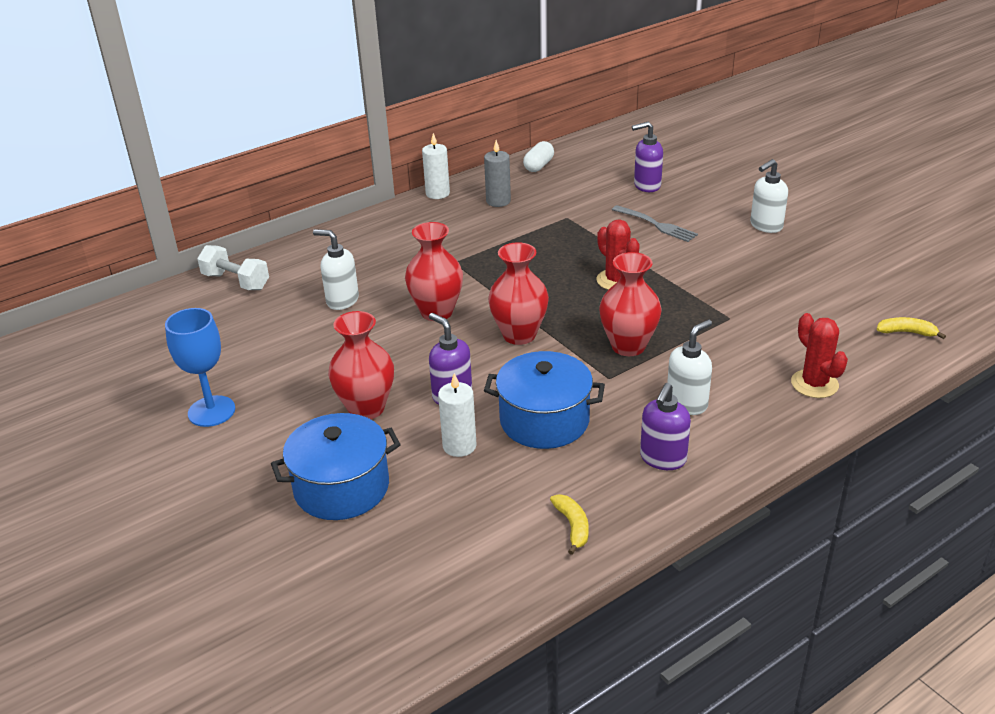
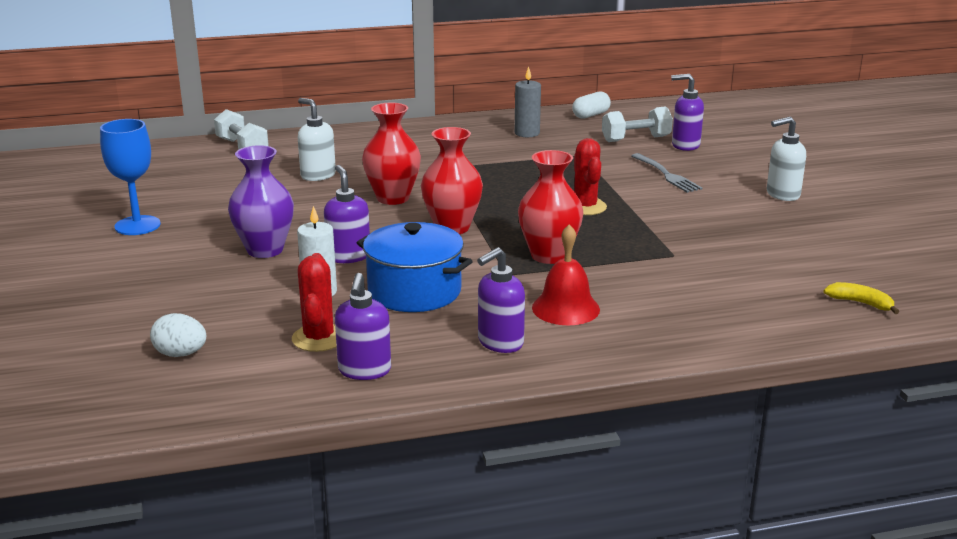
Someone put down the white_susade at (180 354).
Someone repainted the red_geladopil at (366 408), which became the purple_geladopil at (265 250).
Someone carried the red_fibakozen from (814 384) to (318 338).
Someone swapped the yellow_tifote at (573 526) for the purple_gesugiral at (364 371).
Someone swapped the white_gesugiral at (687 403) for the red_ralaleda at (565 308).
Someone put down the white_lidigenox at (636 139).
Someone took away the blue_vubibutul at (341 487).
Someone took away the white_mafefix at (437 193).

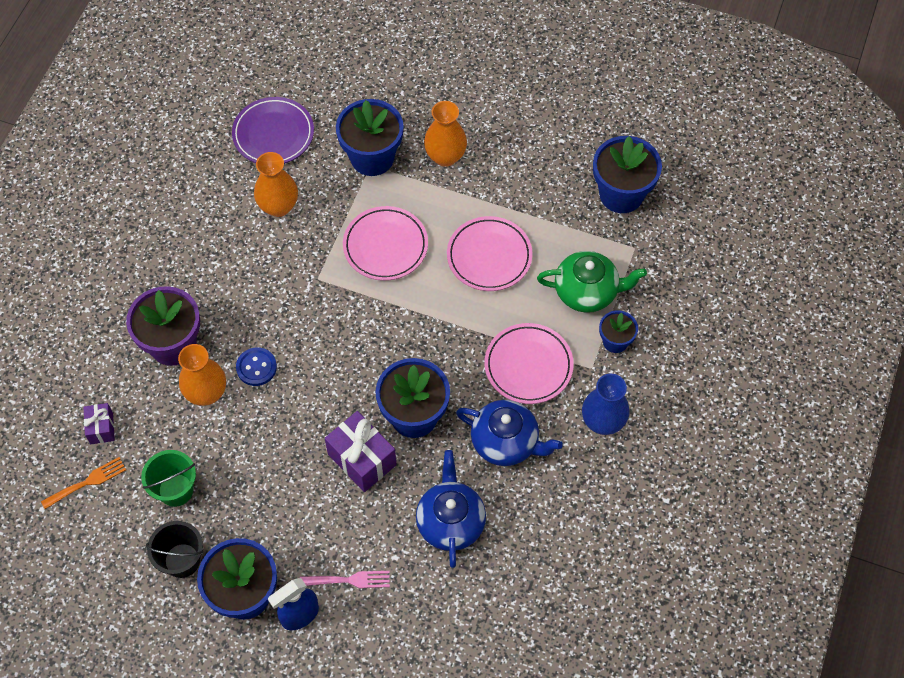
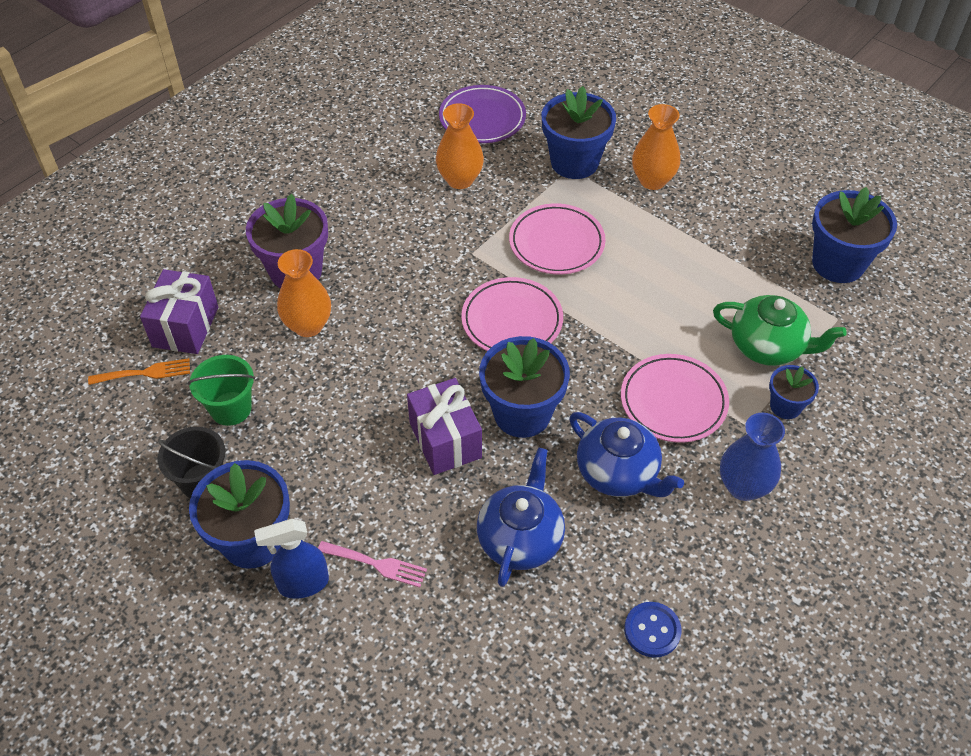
Someone scaled the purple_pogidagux at (101 428) by 1.77.
Someone carried the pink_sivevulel from (489 256) to (512 321).
Someone carried the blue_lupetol from (256 367) to (652 630).

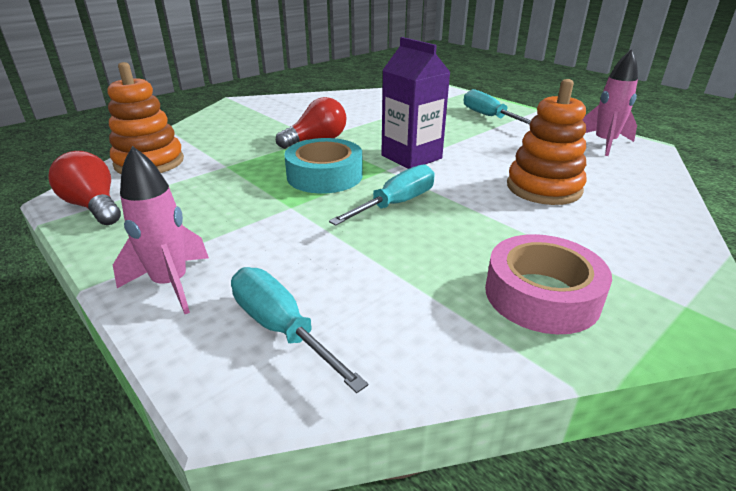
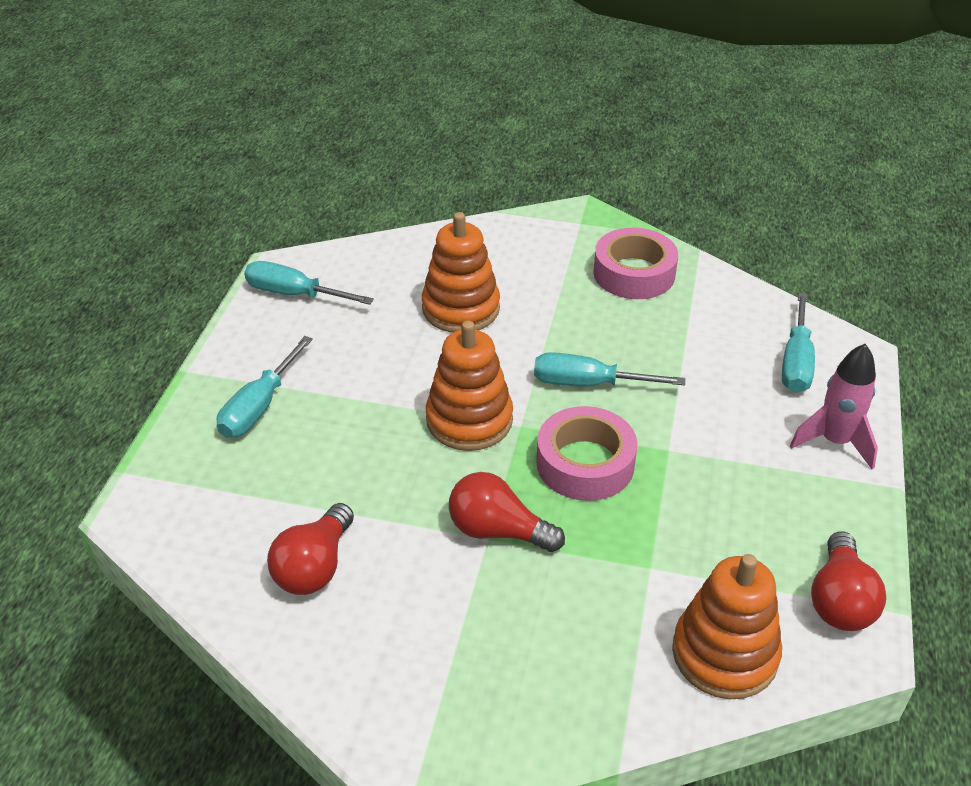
Someone swapped the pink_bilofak at (604 143) for the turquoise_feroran at (295 294).
Someone put down the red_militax at (315 567).
Someone swapped the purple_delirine at (411 157) for the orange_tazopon at (469 420).
Someone repainted the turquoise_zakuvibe at (324 176), which became the pink_zakuvibe at (585 463).

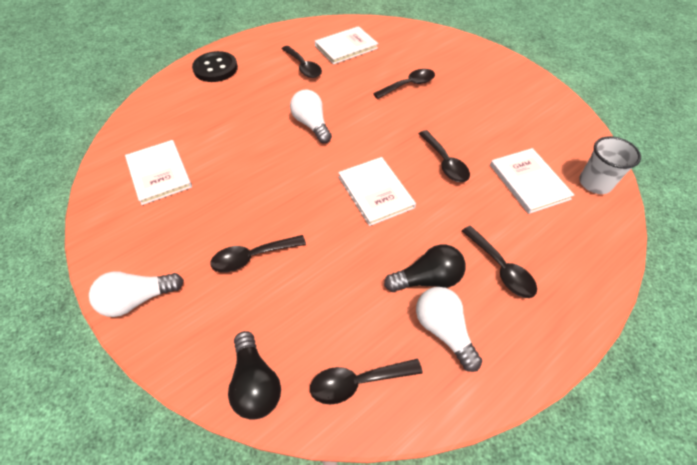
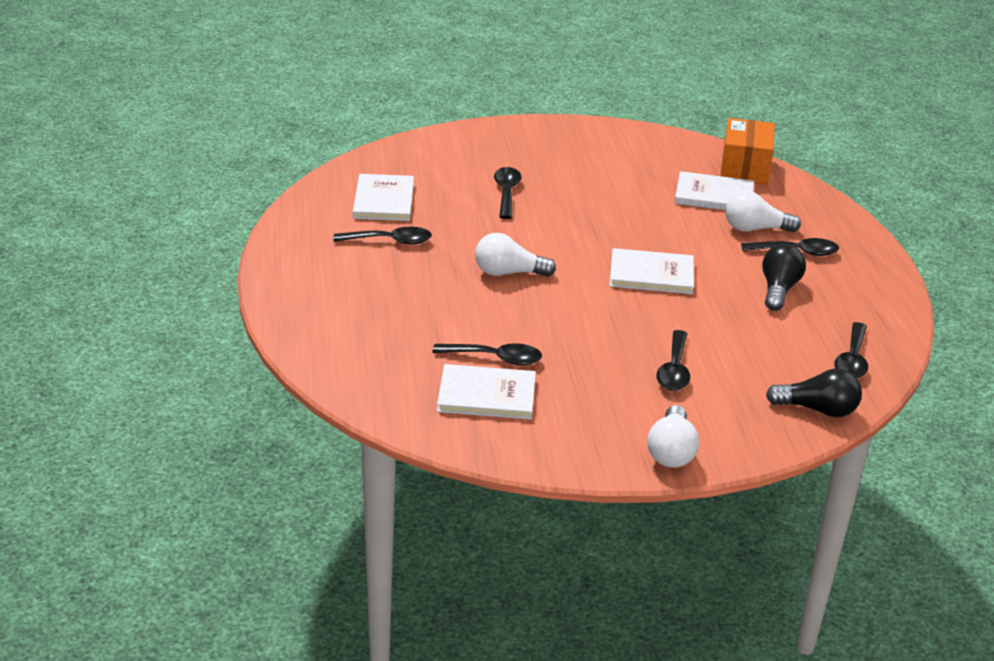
Someone carried the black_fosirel from (445 162) to (495 358).
Someone swapped the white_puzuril at (595 183) for the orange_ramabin at (744 168).
Someone carried the white_militax from (443 330) to (755 229).
Someone took away the black_lupetol at (215 68).

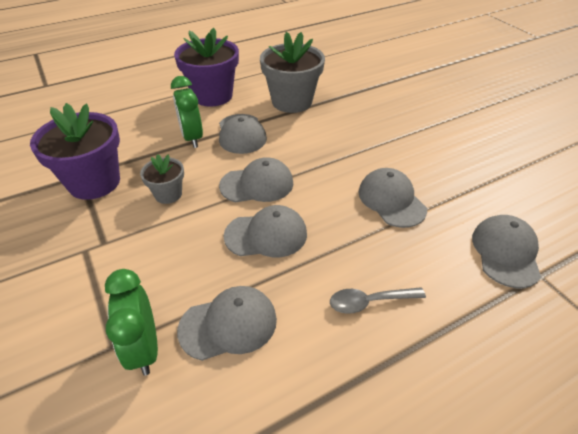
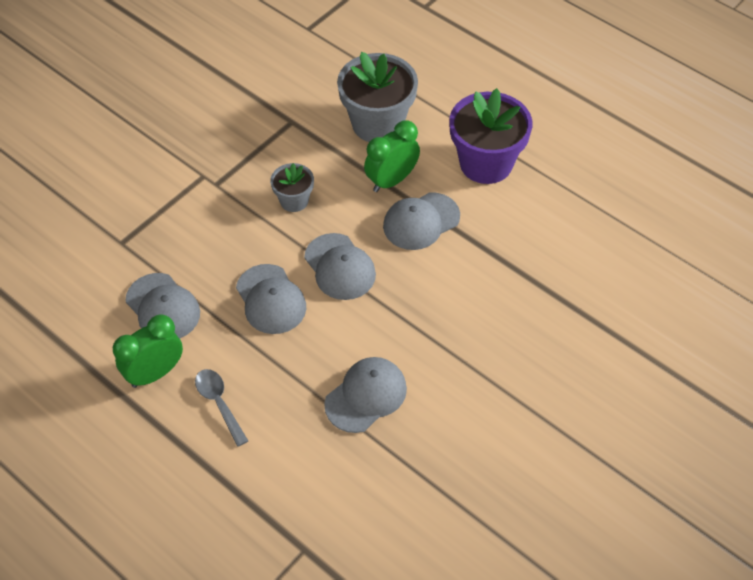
Someone carried the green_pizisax from (144 348) to (155 373).
Someone carried the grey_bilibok from (292 101) to (377 124).
Someone took away the purple_bilibok at (94 182).
Someone took away the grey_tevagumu at (505 252).

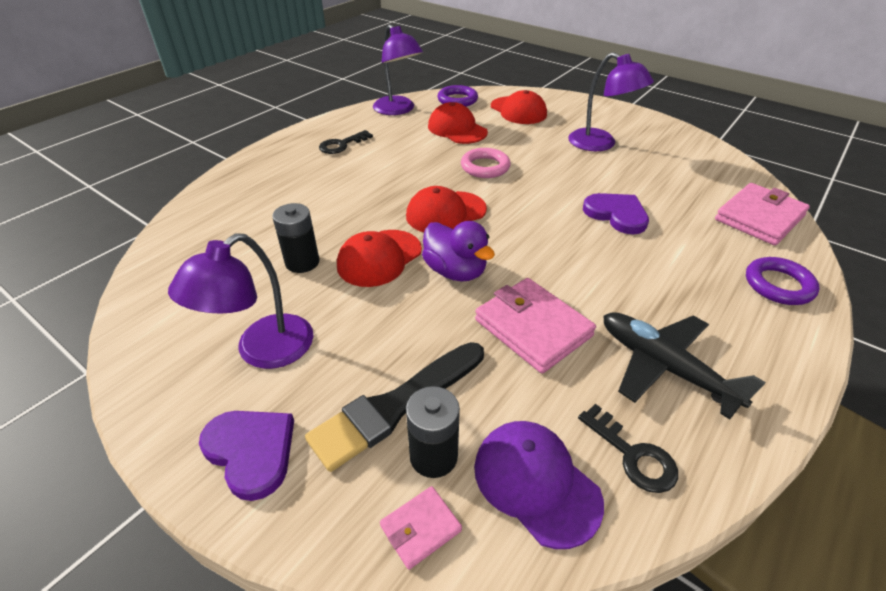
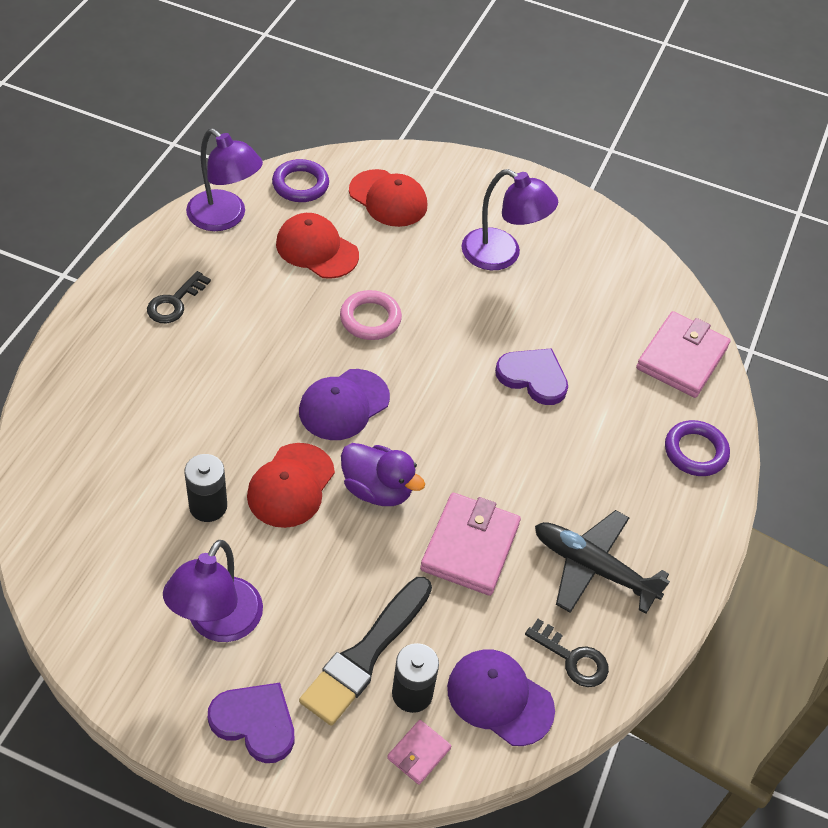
Someone repainted the red_tevagumu at (445 213), which became the purple_tevagumu at (344 405).
Someone rotated the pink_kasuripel at (533 328) by 75 degrees clockwise.

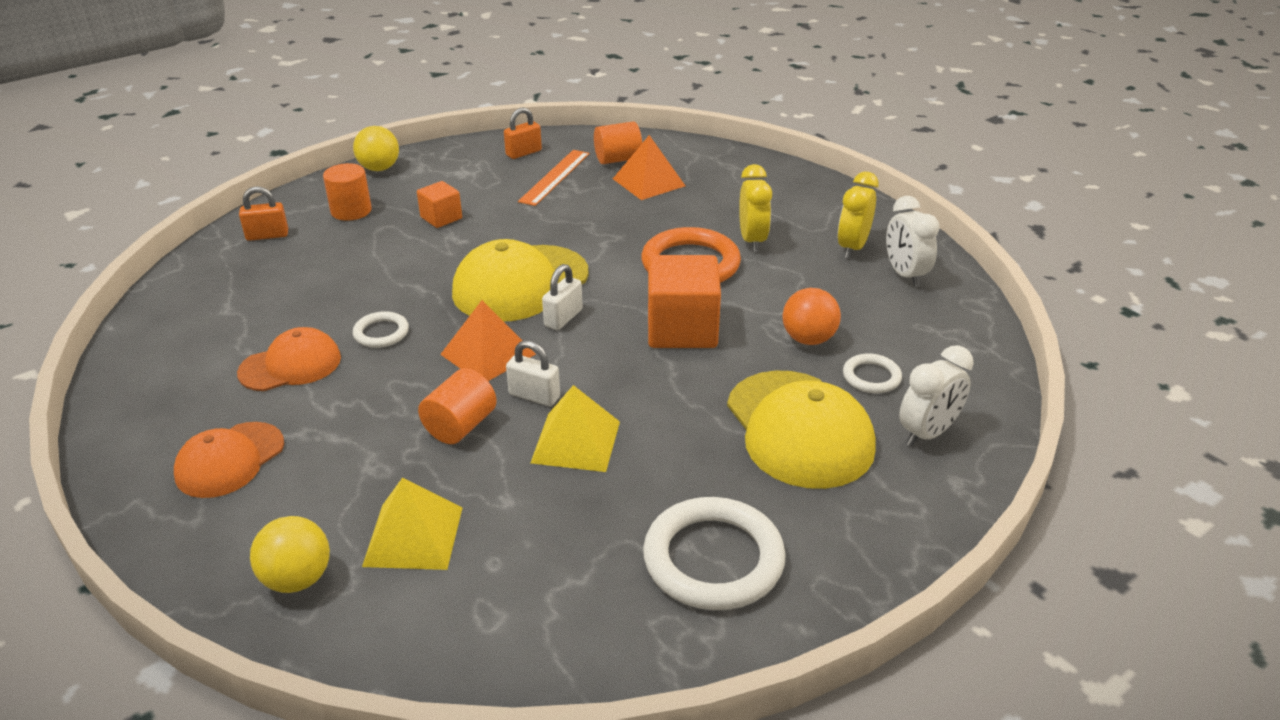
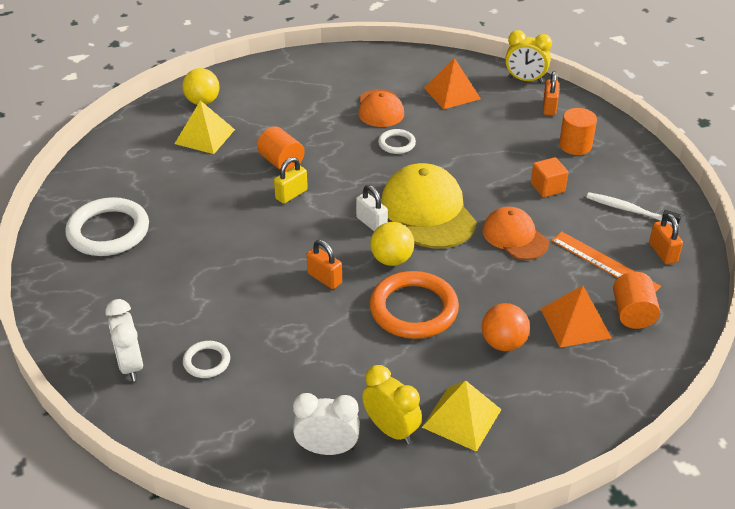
Someone repainted the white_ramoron at (534 396), which became the yellow_ramoron at (291 194).
Someone swapped the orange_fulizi at (682 329) for the orange_ramoron at (324 278).
Someone carried the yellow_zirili from (379 168) to (392 260).
Someone carried the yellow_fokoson from (576 441) to (462 418).
Someone carried the orange_fokoson from (488 354) to (452 93).
Someone carried the orange_tevagumu from (230 460) to (515 237).
Someone carried the orange_zirili from (808 339) to (503 343).
Someone carried the yellow_pizisax from (752 240) to (525 80).
Someone put down the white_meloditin at (629 210).
Someone took away the yellow_tevagumu at (799 429).

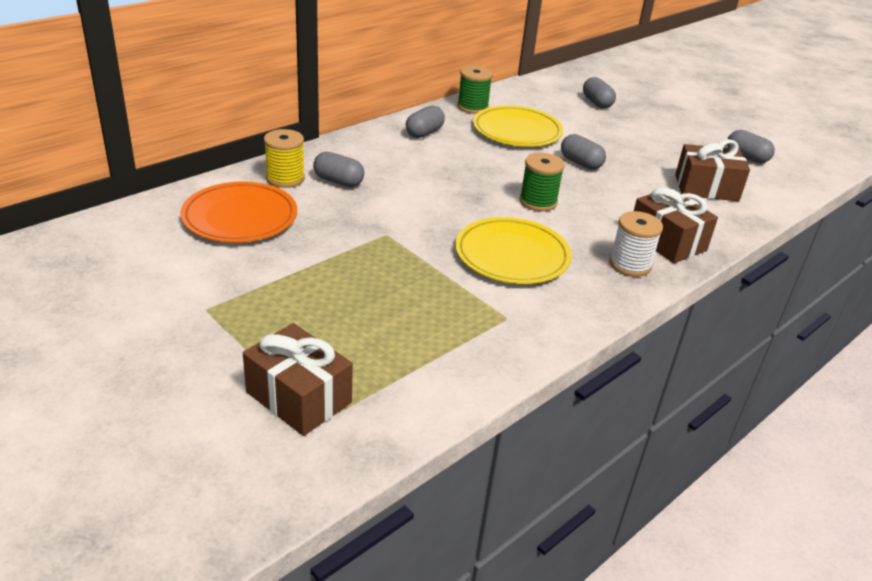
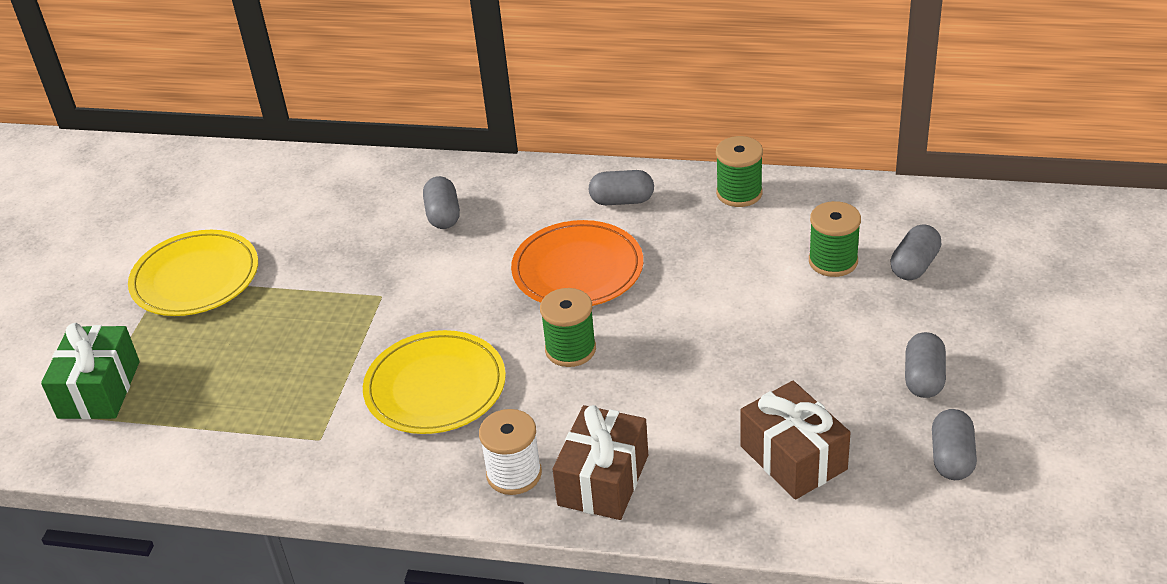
Someone repainted the brown_pogidagux at (298 397), which became the green_pogidagux at (99 389).
Someone carried the yellow_sivevulel from (517 131) to (195 278).
Someone carried the orange_sivevulel from (240 217) to (577 269).
Someone put down the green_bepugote at (833 261).
Someone carried the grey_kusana from (580 163) to (923 378).
Someone took away the yellow_bepugote at (285 178).

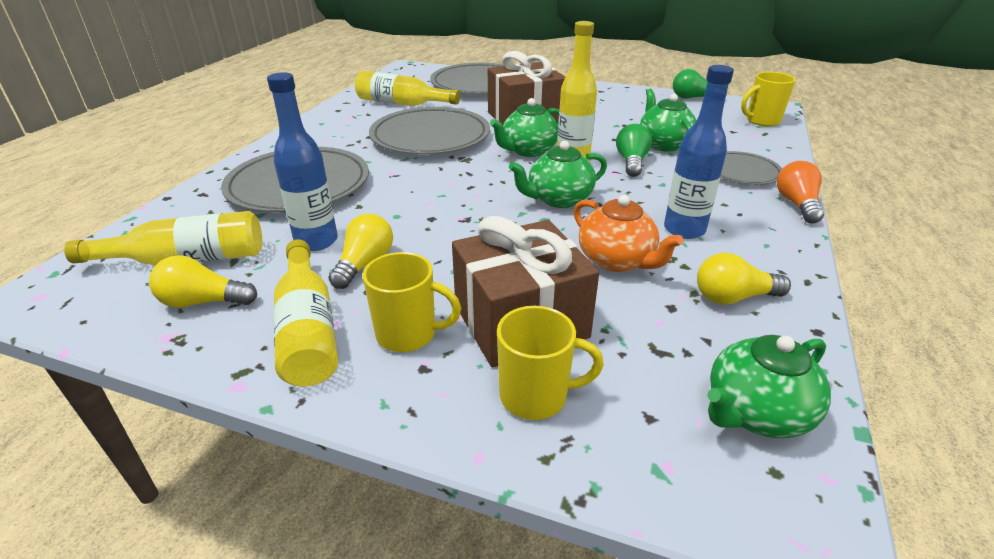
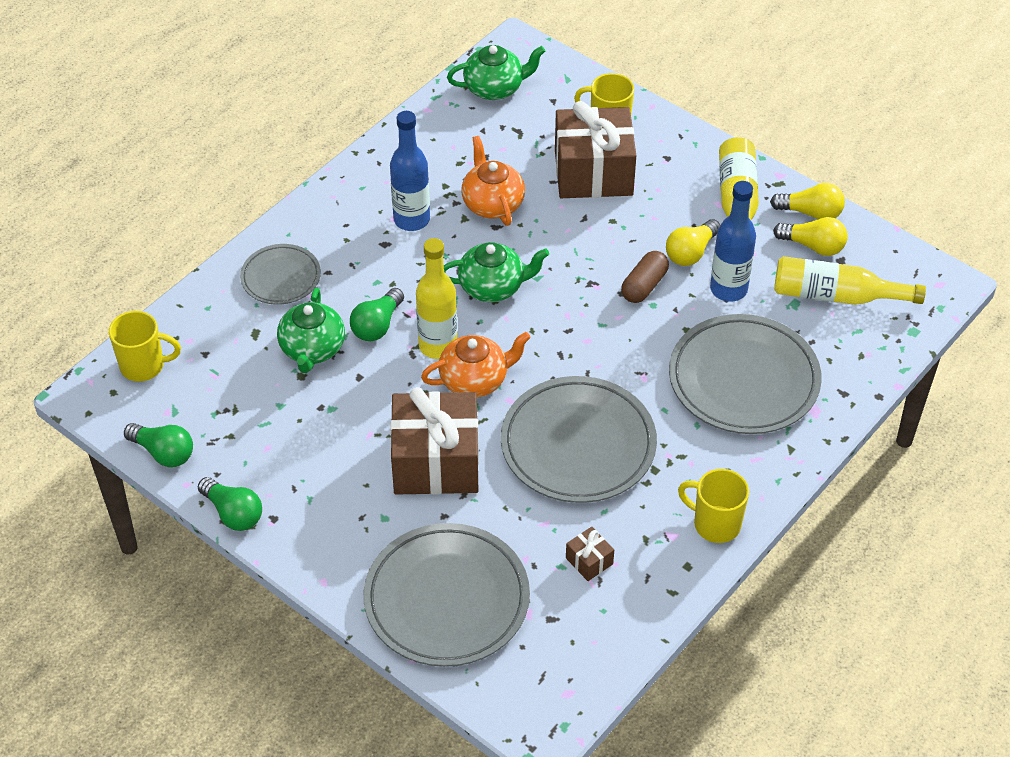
Someone put down the green_militax at (233 513).
Someone repainted the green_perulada at (528 150), which became the orange_perulada at (475 380).
Someone swapped the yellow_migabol at (402 103) for the brown_pogidagux at (589 561).
Someone put down the brown_kusana at (644 286).
Someone carried the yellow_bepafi from (408 334) to (715 524).
Someone carried the yellow_militax from (733 297) to (810 213).
Someone took away the orange_militax at (797 204).

